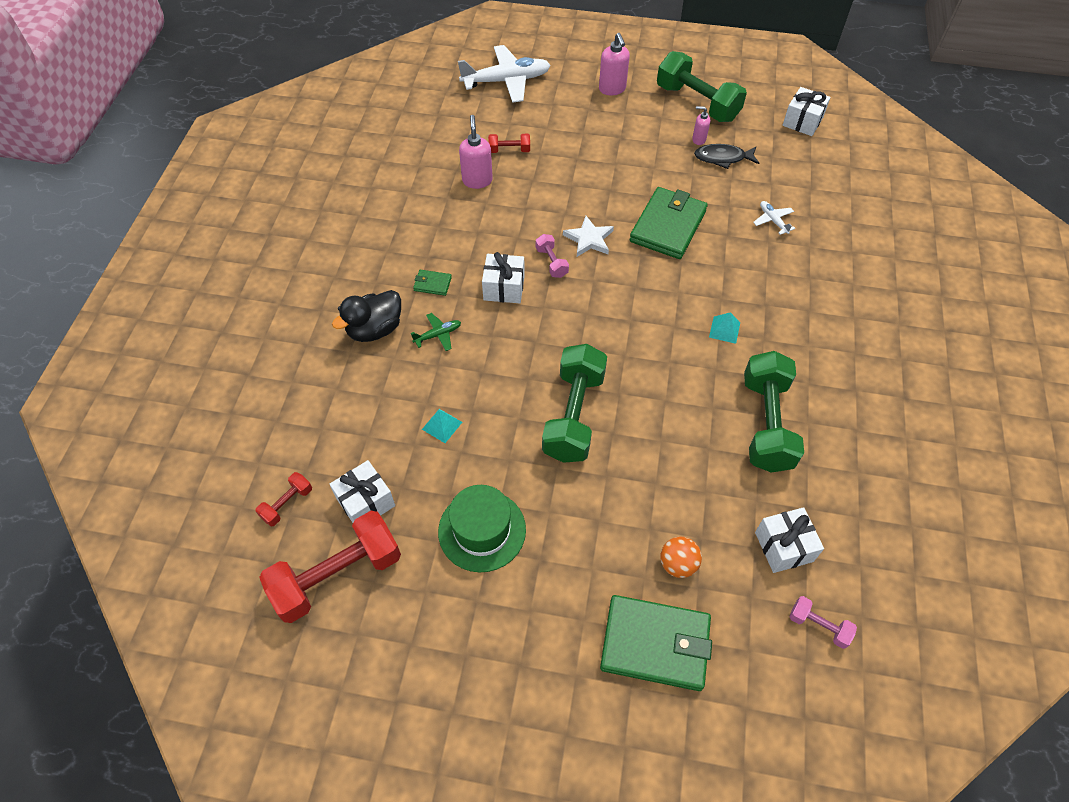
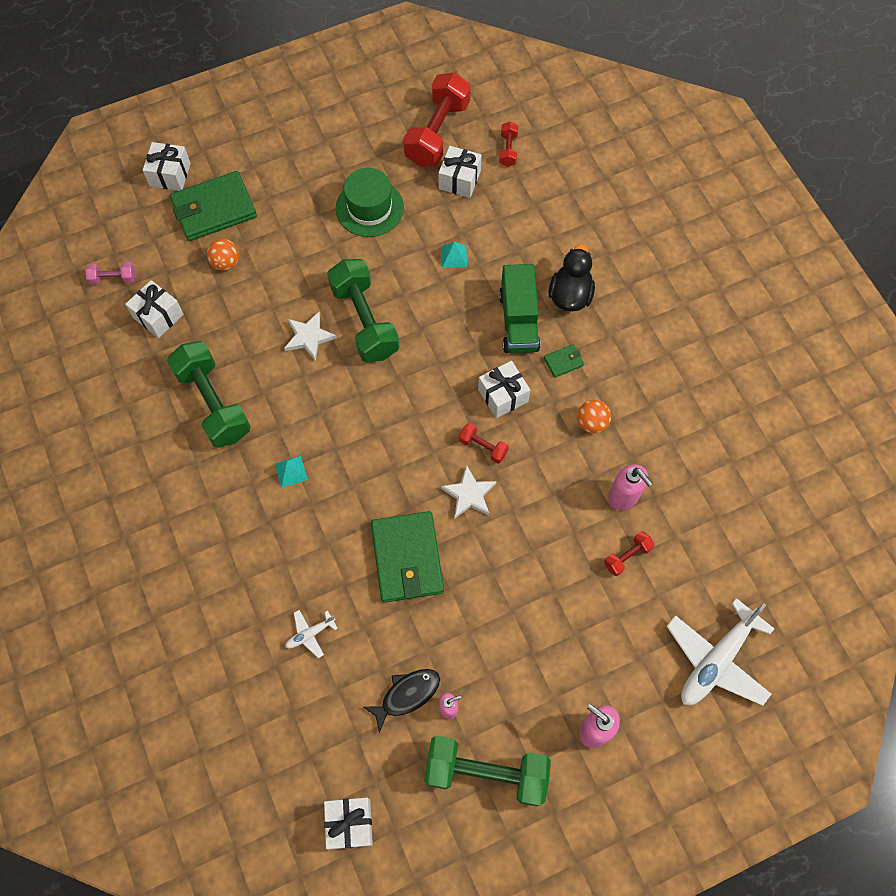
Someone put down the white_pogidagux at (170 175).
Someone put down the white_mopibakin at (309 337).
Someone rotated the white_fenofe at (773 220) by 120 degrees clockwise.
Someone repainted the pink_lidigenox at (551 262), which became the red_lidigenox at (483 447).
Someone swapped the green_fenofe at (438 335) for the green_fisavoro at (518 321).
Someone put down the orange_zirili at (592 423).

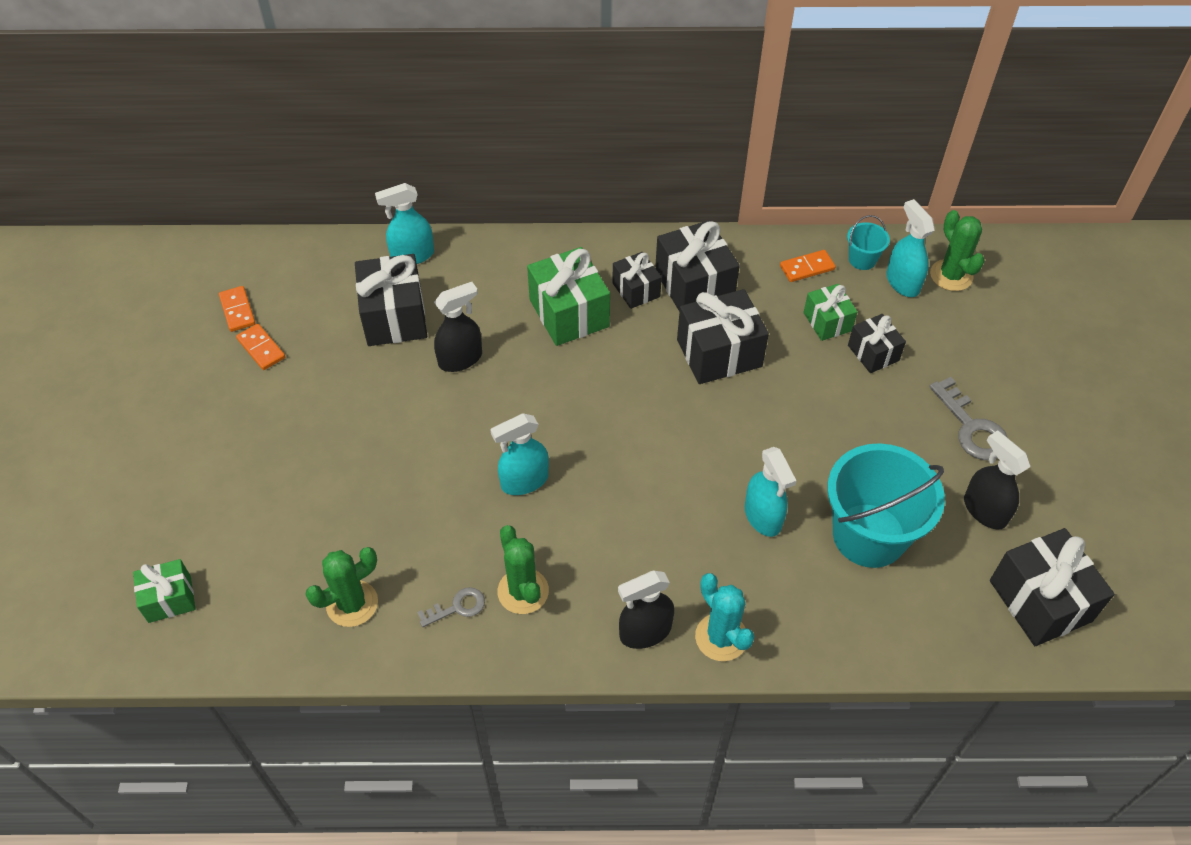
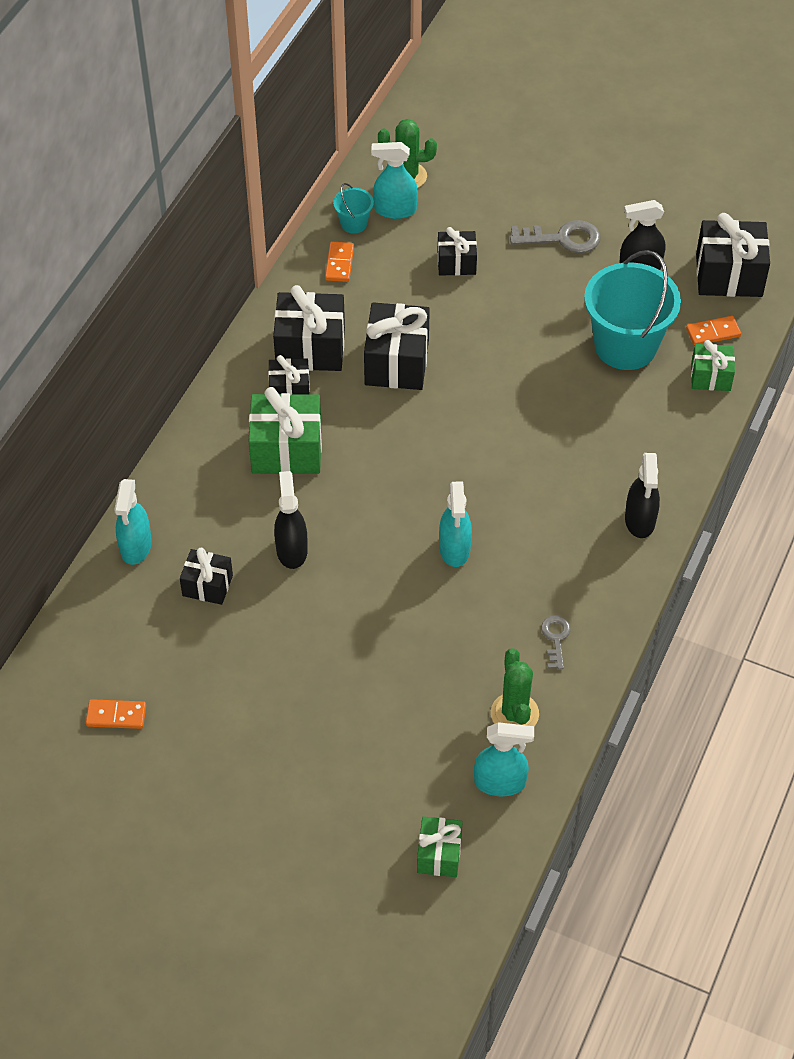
Someone scaled the black_pogidagux at (394 317) by 0.59.
Someone carried the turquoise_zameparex from (763 517) to (500 782).
Someone carried the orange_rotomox from (261 348) to (713 333).
Someone carried the green_pogidagux from (827 322) to (710 377).
Someone took away the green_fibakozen at (523 591).
Someone took away the turquoise_fibakozen at (721 637).

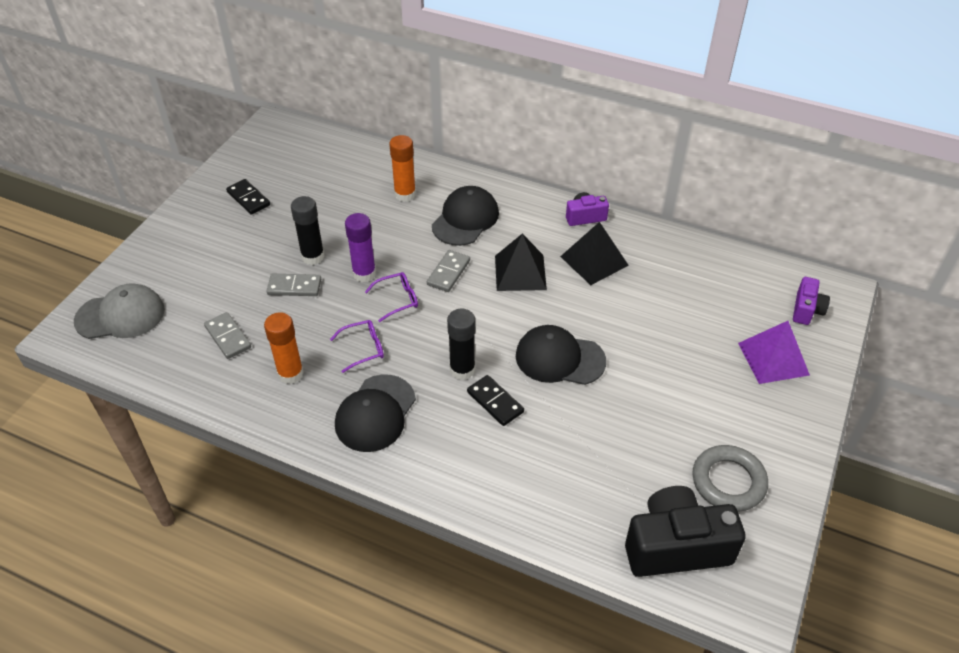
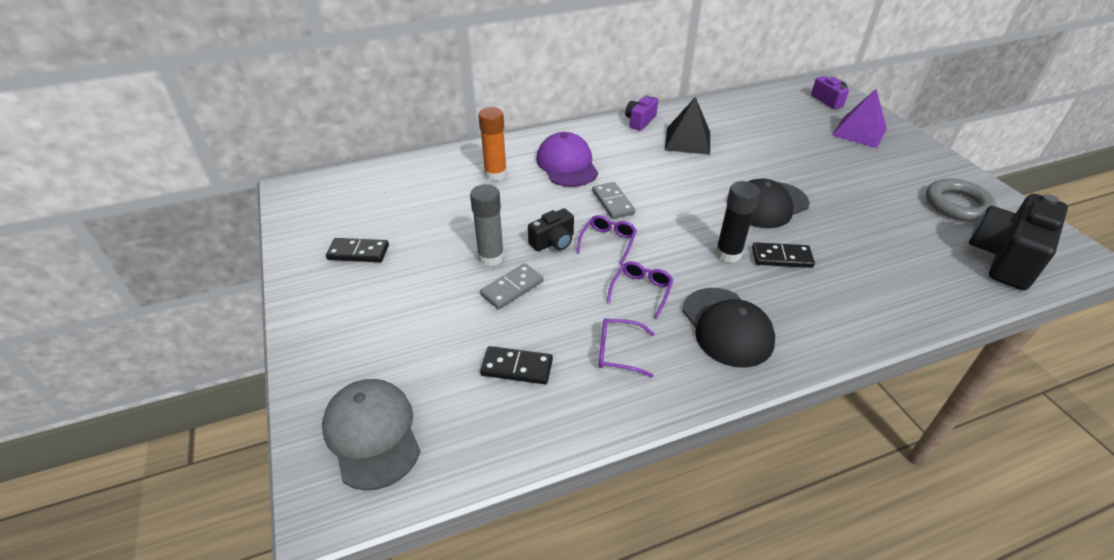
Someone rotated the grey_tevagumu at (120 315) by 60 degrees counterclockwise.
Someone repainted the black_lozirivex at (313 256), which became the grey_lozirivex at (491 257).
Someone repainted the grey_rotomox at (228 337), which became the black_rotomox at (517 367).
Someone swapped the purple_lozirivex at (364 273) for the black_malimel at (553 242).
Someone repainted the black_tevagumu at (465 219), which became the purple_tevagumu at (567 164).
Someone swapped the orange_lozirivex at (290 373) for the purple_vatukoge at (618 352).
Someone took away the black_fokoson at (520 272).

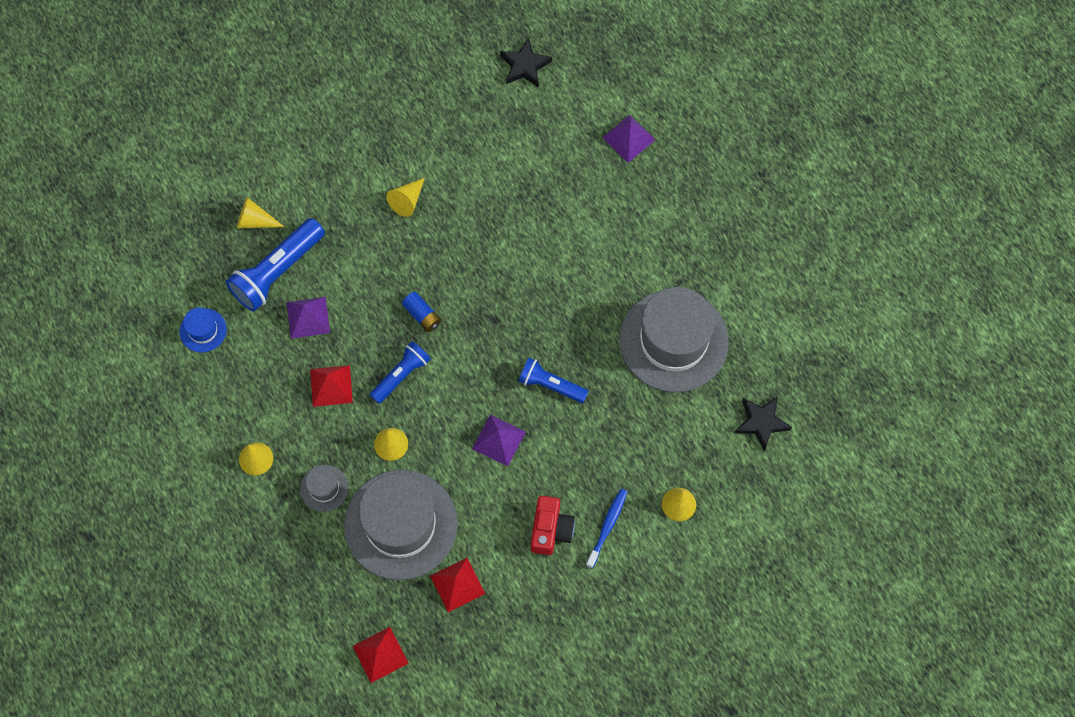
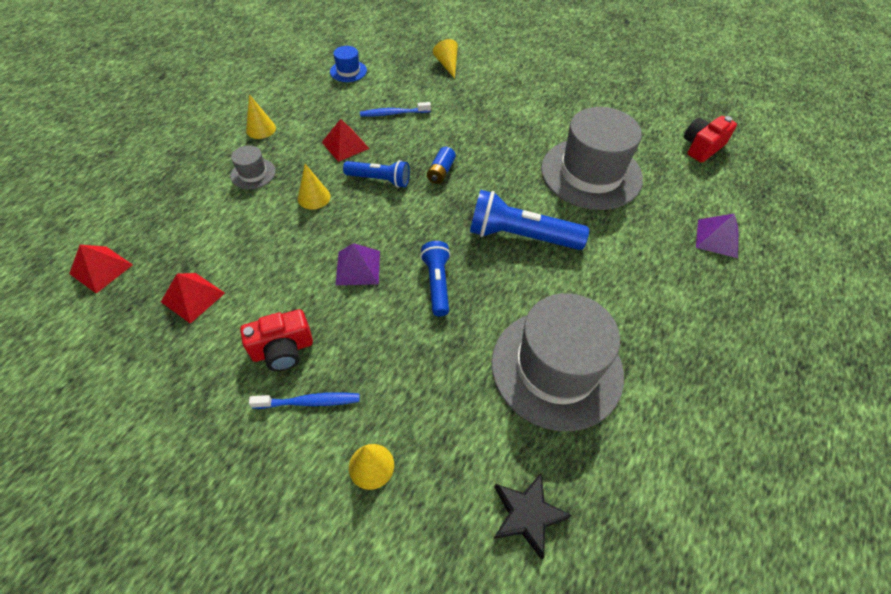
Someone swapped the purple_fokoson at (308 317) for the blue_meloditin at (393 113).
Someone carried the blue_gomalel from (277 271) to (521 236).
Someone carried the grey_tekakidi from (401 524) to (591 173).
Someone swapped the black_mopibakin at (525 66) for the red_malimel at (701 147).
Someone took away the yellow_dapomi at (407 200).

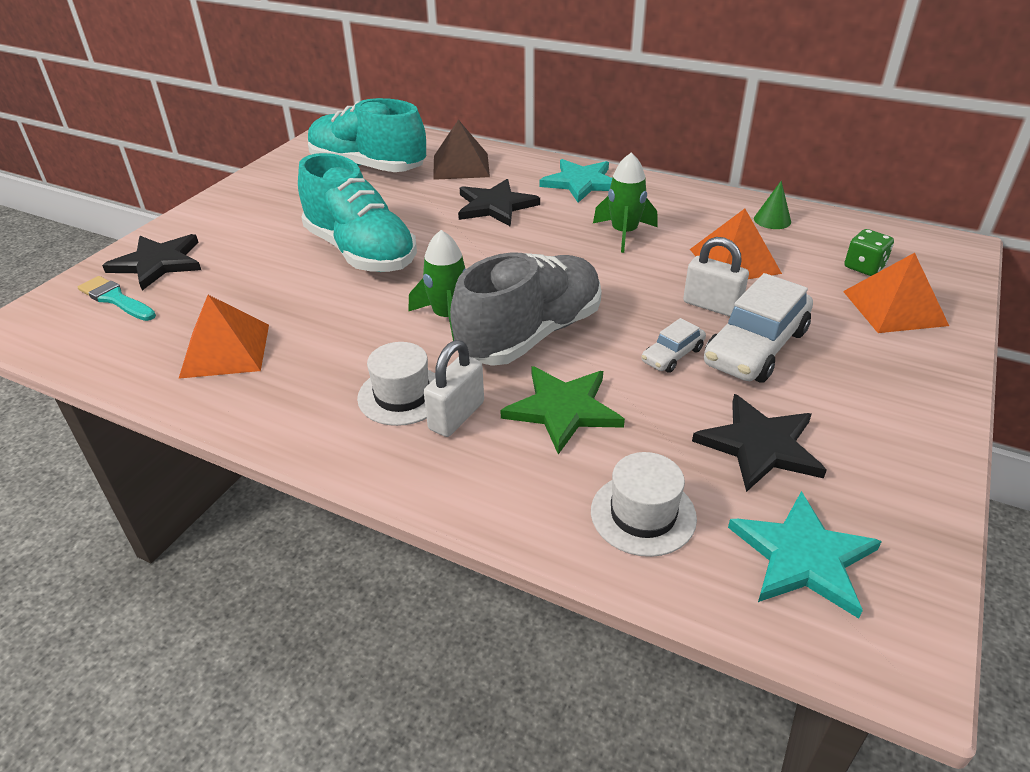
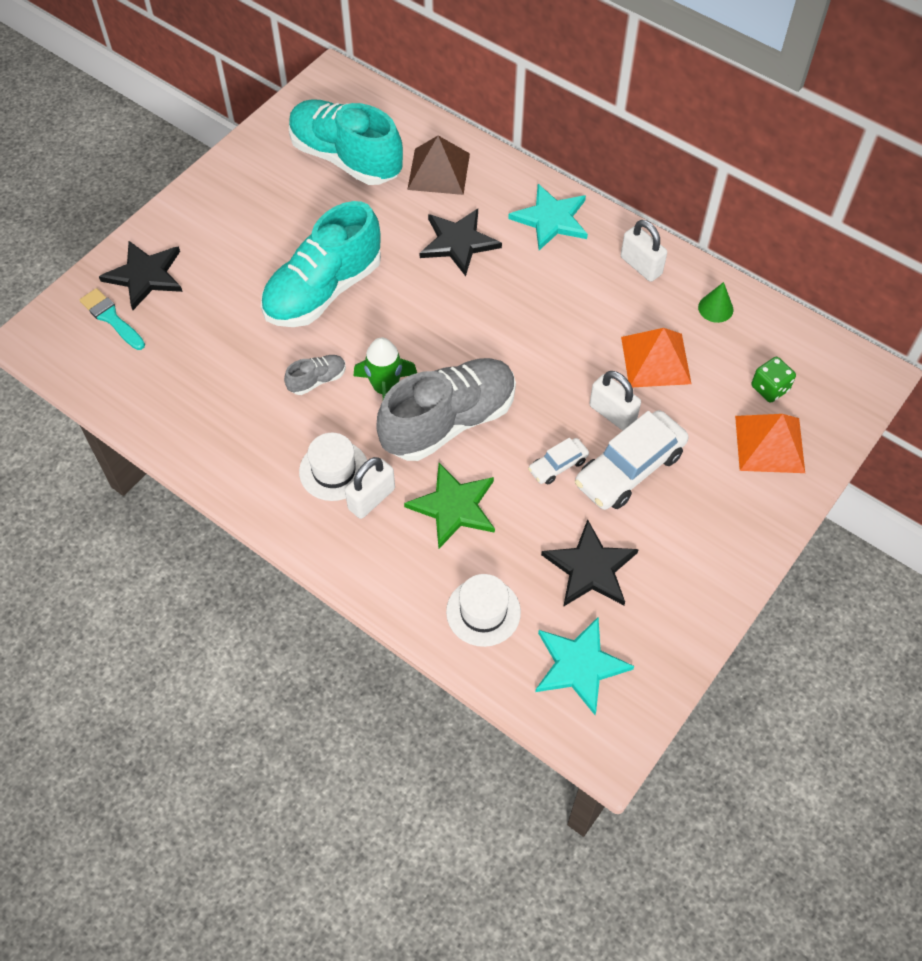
Someone rotated the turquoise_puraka at (361 252) by 75 degrees clockwise.
Someone put down the grey_puraka at (317 380).
Someone put down the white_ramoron at (641 266).
Someone took away the orange_fokoson at (225 350).
Someone took away the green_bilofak at (624 233).

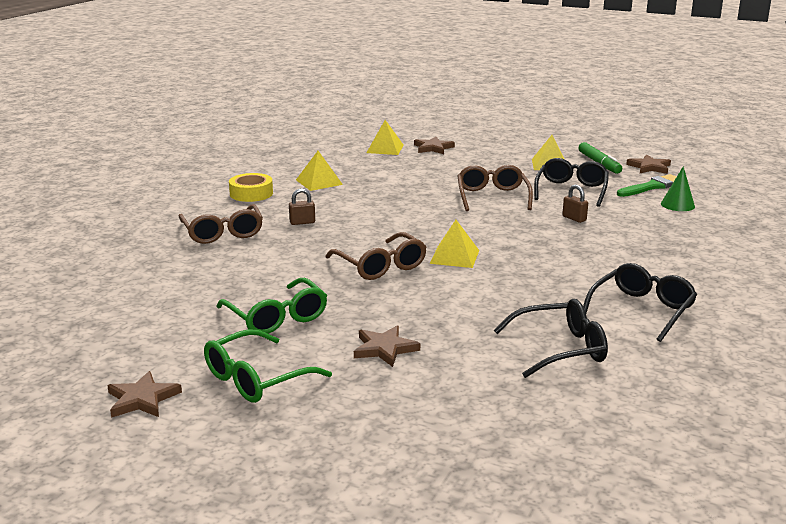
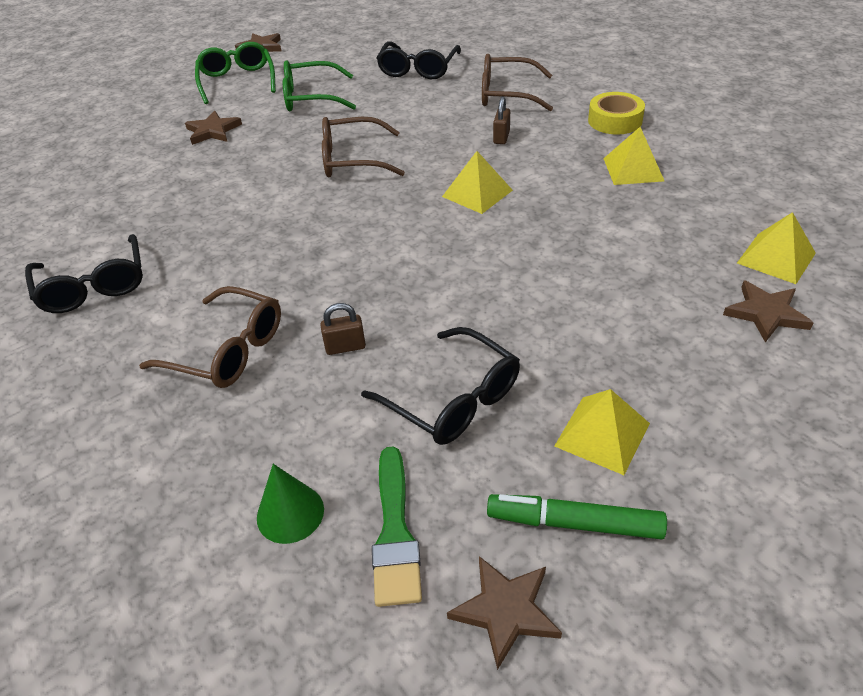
Someone carried the brown_vatukoge from (492 197) to (227 350).
Someone carried the black_vatukoge from (560 349) to (418 69).
Someone carried the yellow_fokoson from (454 256) to (477 193).

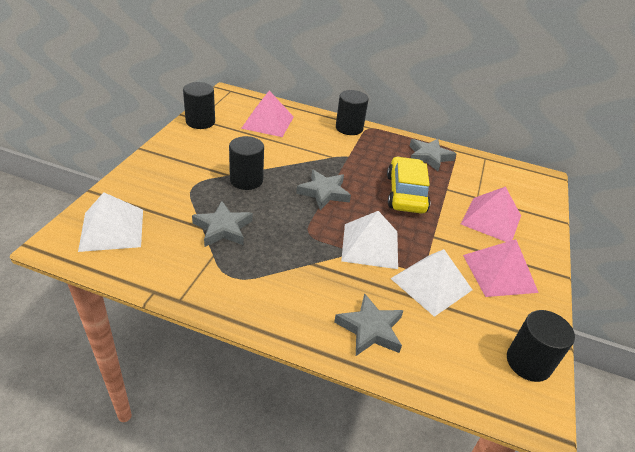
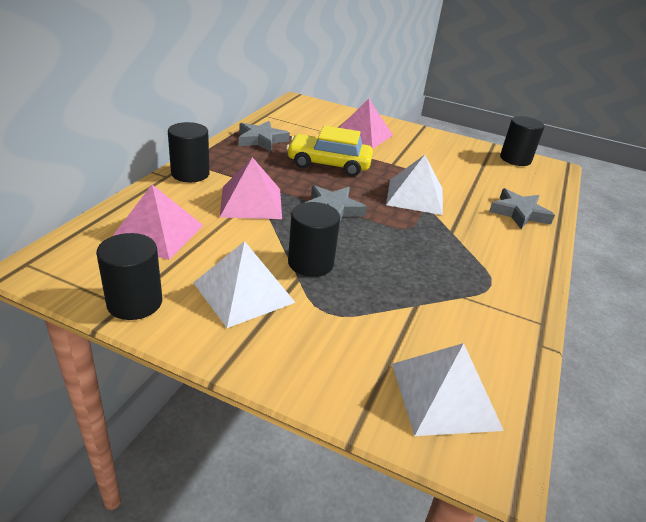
Someone carried the white_fokoson from (431 284) to (243 292).
Someone carried the pink_fokoson from (499 273) to (251 202).
Someone took away the grey_mopibakin at (223 228).

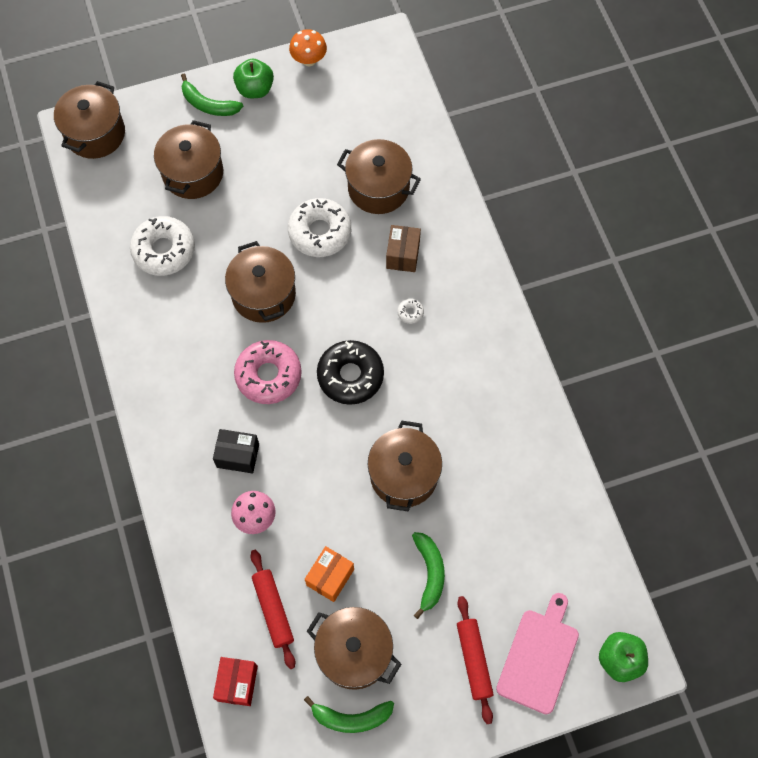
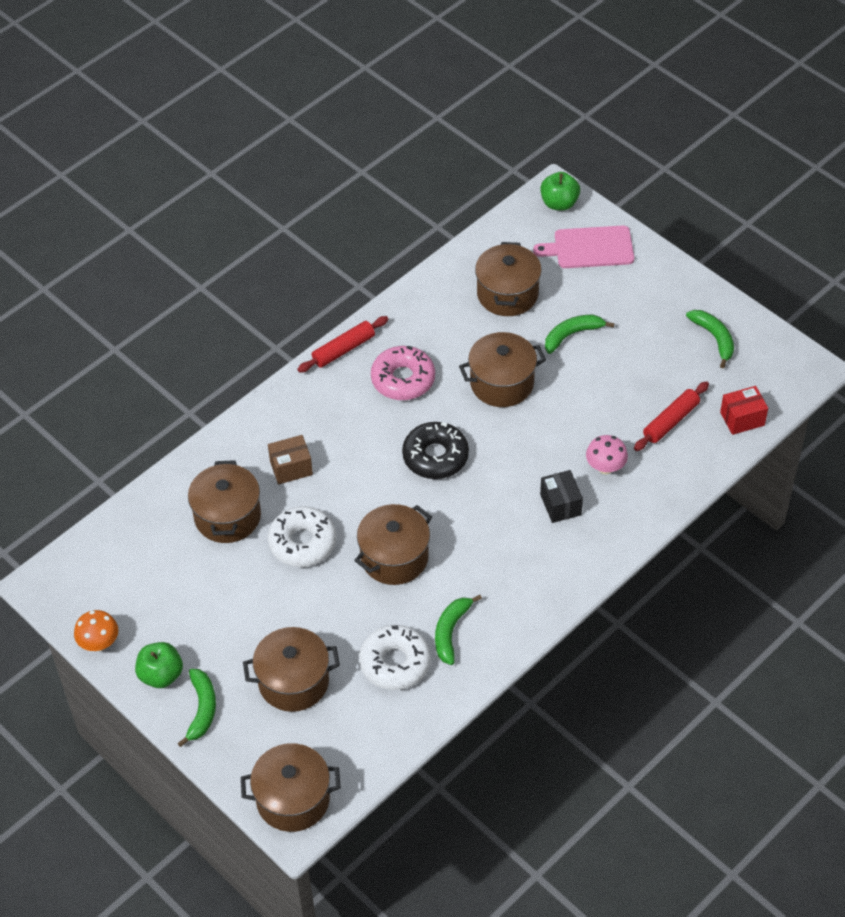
Someone carried the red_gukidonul from (474 660) to (343 349).
Someone carried the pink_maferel from (268 375) to (403 379).
Someone put down the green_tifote at (451 632).
Someone carried the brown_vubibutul from (354 652) to (507 294).
Someone took away the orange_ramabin at (330 577).
Someone took away the white_maferel at (410 312).

